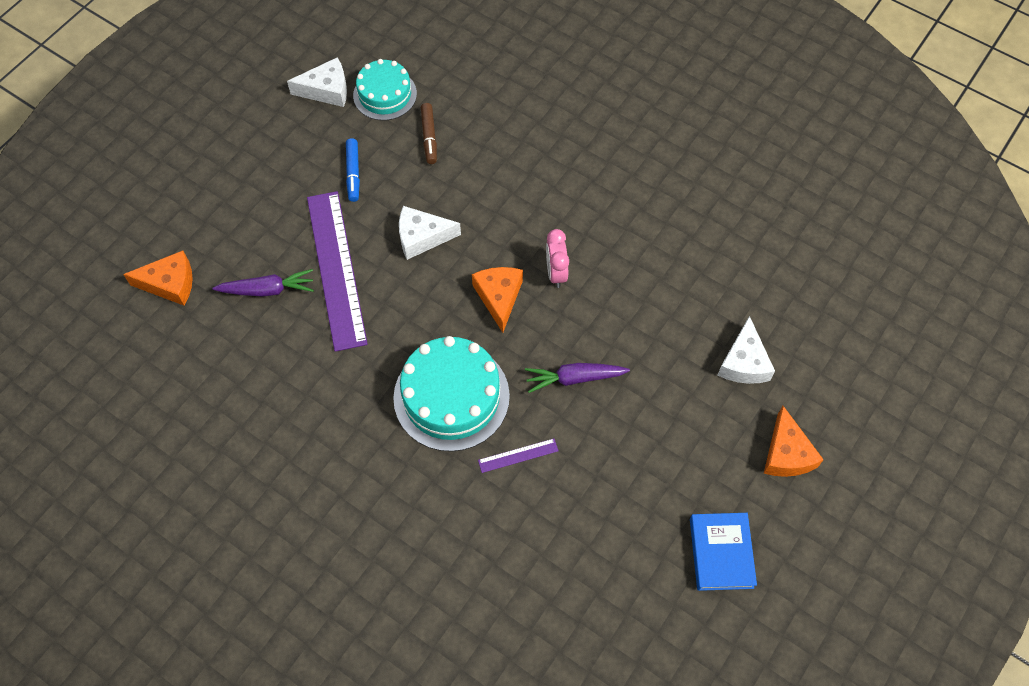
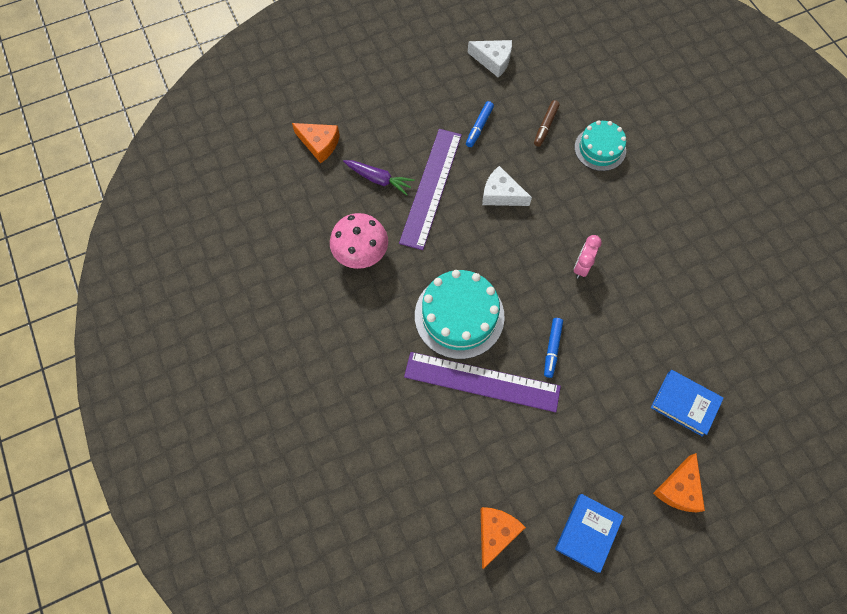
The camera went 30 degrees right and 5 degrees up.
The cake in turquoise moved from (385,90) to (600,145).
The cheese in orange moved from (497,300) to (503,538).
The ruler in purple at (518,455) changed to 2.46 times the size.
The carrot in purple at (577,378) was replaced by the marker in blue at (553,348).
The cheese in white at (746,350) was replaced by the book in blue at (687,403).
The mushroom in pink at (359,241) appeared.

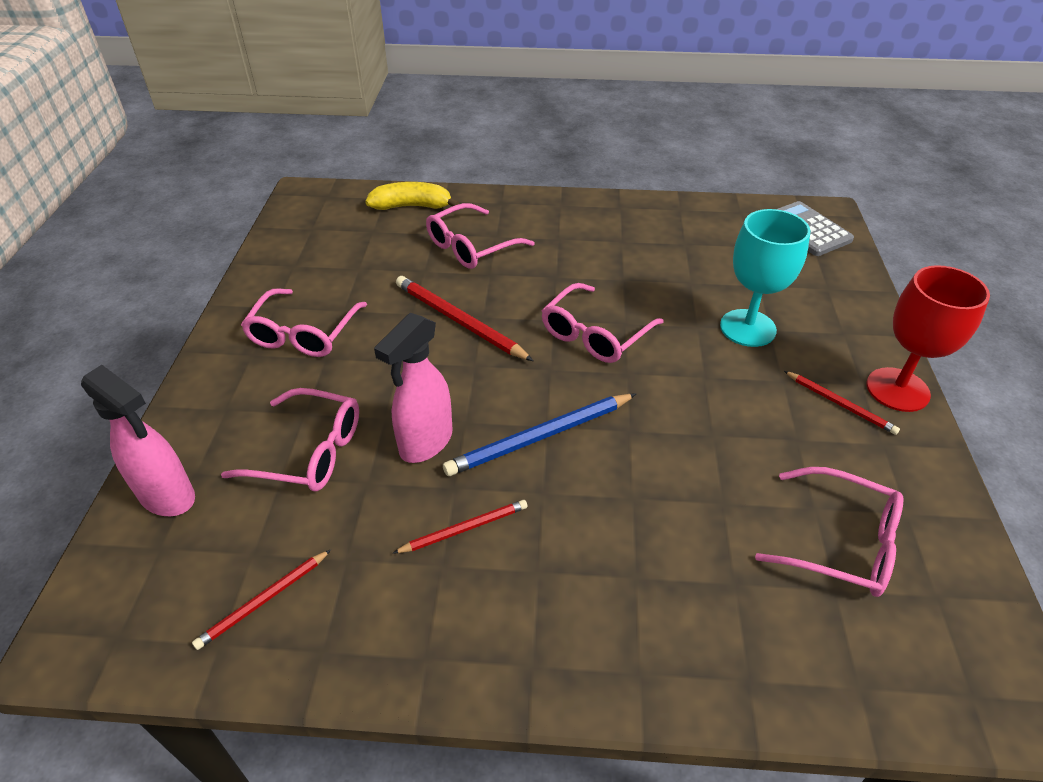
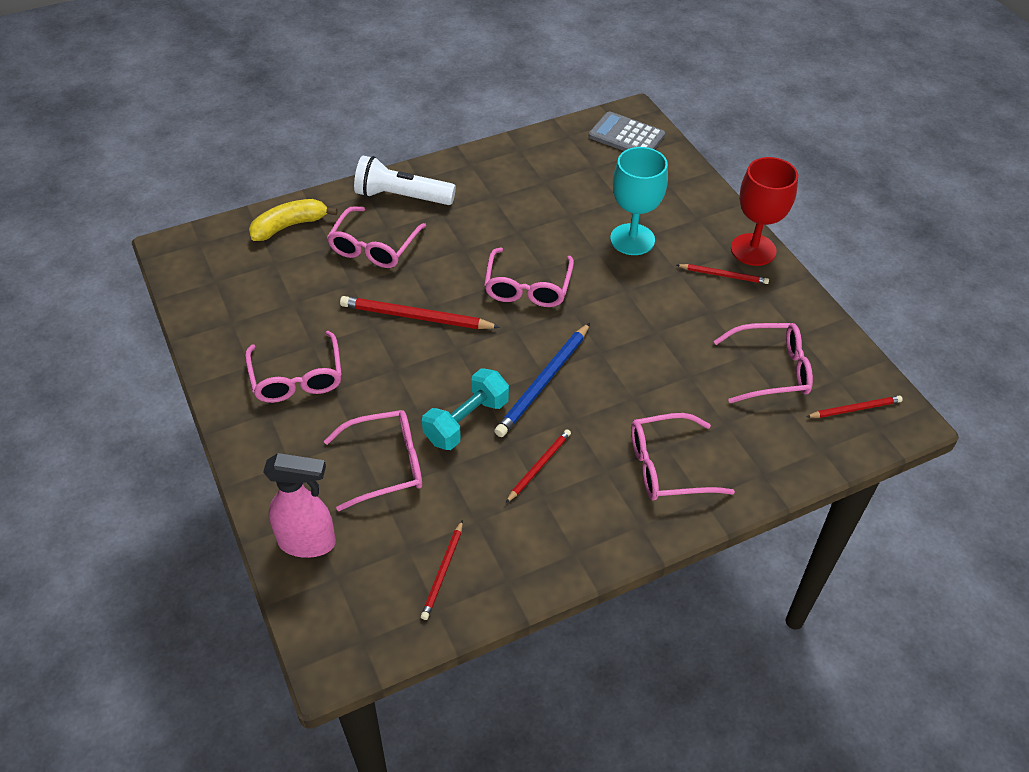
The camera went 30 degrees left and 5 degrees up.
The spray bottle in pink at (413,388) was replaced by the dumbbell in turquoise at (465,409).
The flashlight in white at (405,180) appeared.
The glasses in pink at (683,456) appeared.
The pencil in red at (854,407) appeared.

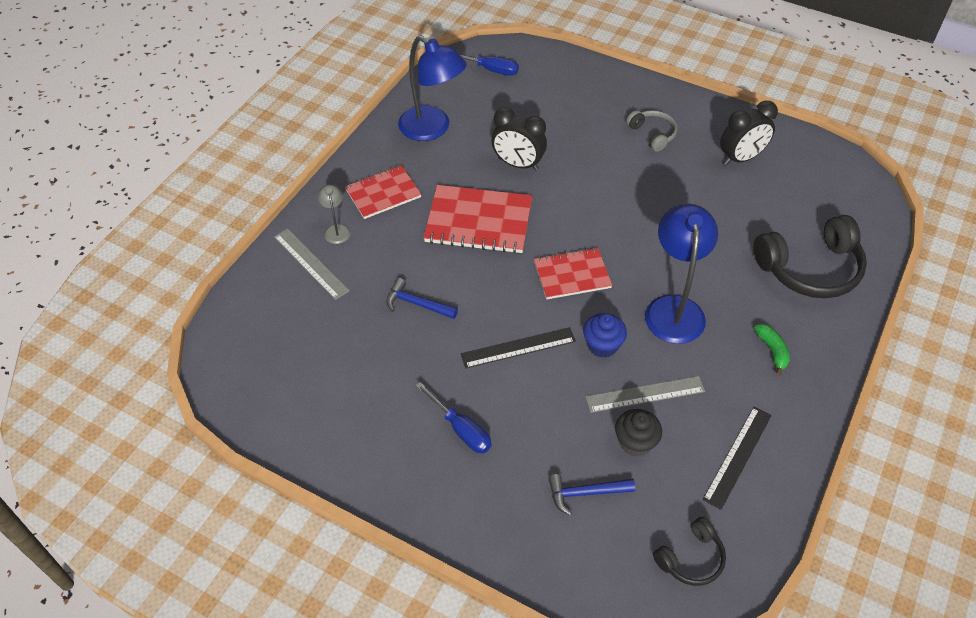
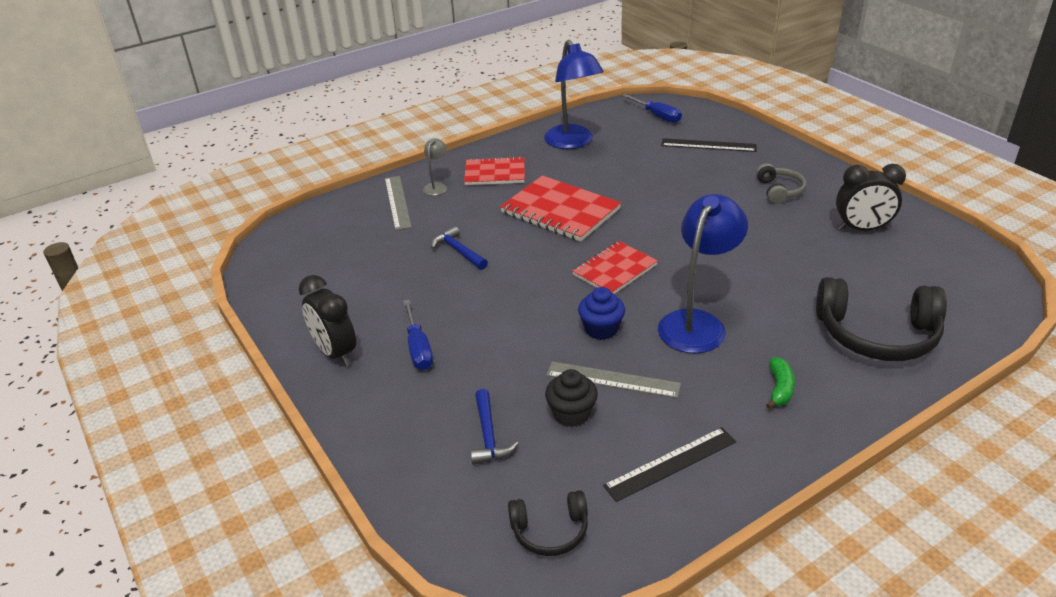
The camera went 30 degrees right and 15 degrees down.
The ruler in black moved from (518,347) to (709,145).
The clock in black moved from (519,139) to (327,320).
The notebook in red at (573,273) turned 60 degrees counterclockwise.
The hammer in blue at (591,495) turned 120 degrees counterclockwise.

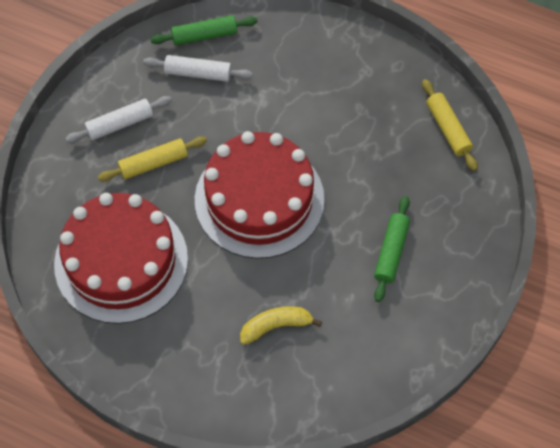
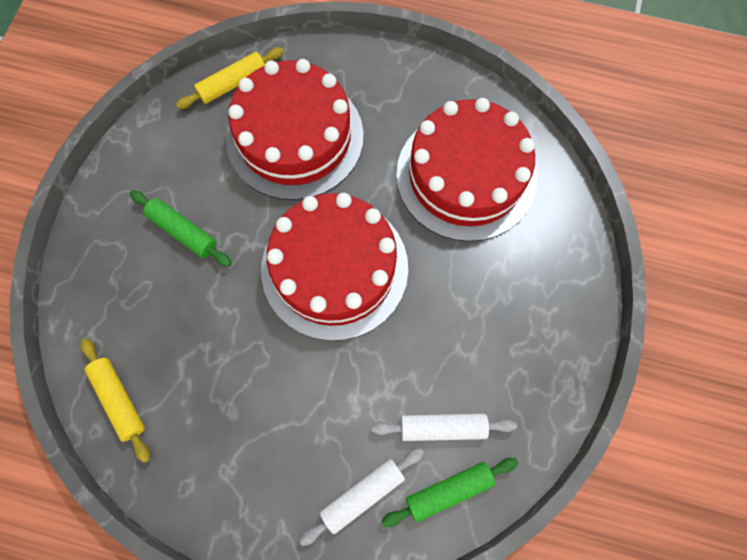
The camera went 170 degrees right and 10 degrees up.
The rolling pin in white moved from (118,119) to (361,497).
The rolling pin in yellow moved from (152,158) to (230,78).
The banana in yellow at (281,326) was replaced by the cake in red at (295,129).
The rolling pin in green at (392,249) turned 60 degrees counterclockwise.

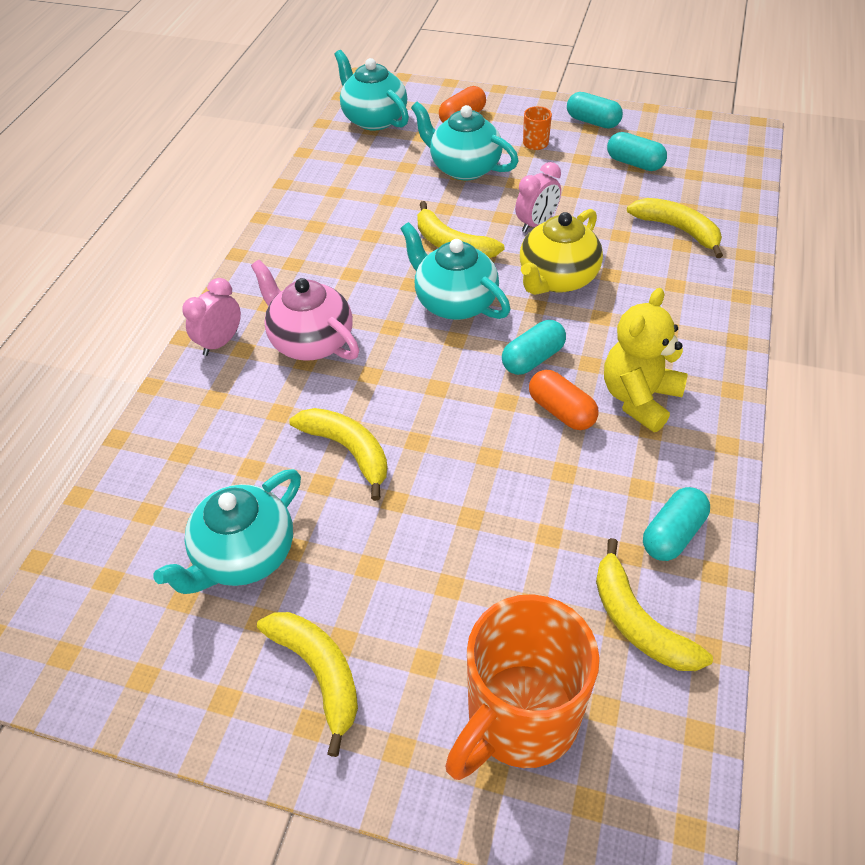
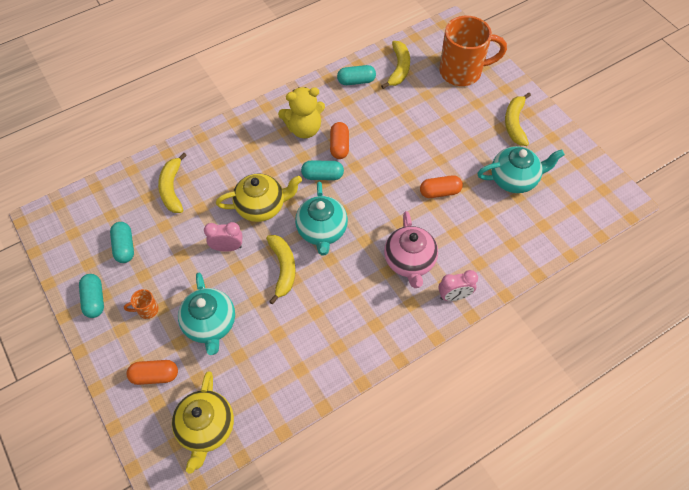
The camera went 140 degrees left and 10 degrees up.
The banana in yellow at (338,454) was replaced by the capsule in orange at (441,186).
The teapot in turquoise at (371,90) became the teapot in yellow at (203,422).

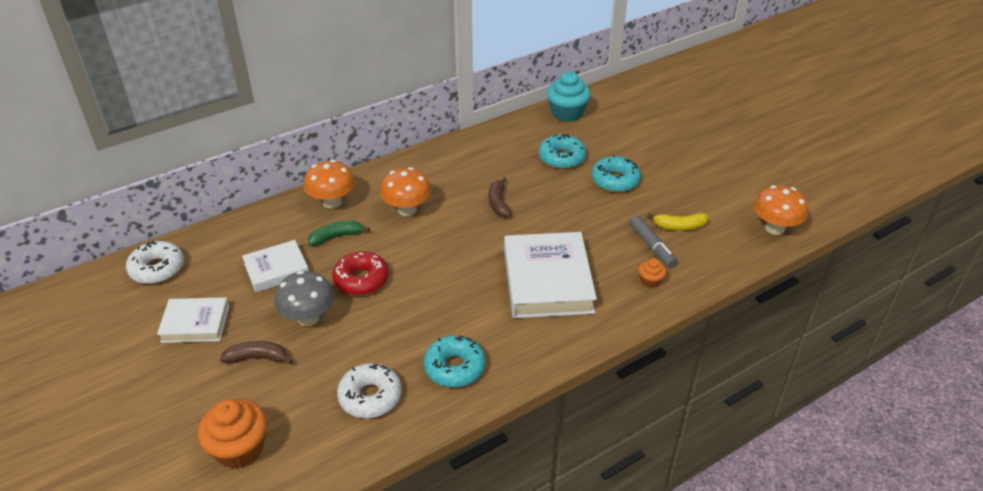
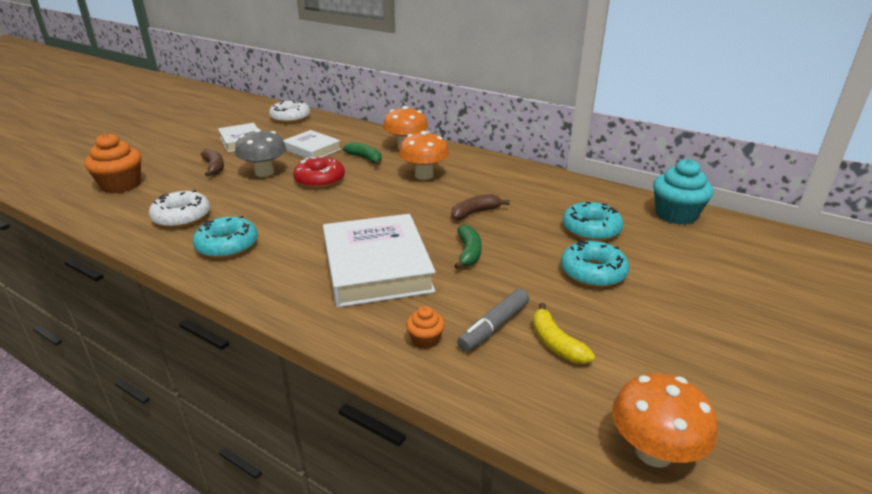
The camera went 65 degrees right and 10 degrees down.
The book in white at (550,275) turned 75 degrees counterclockwise.
The banana in green at (468,247) appeared.

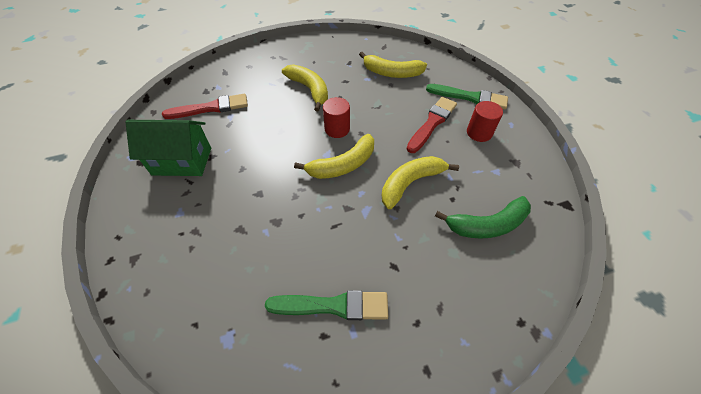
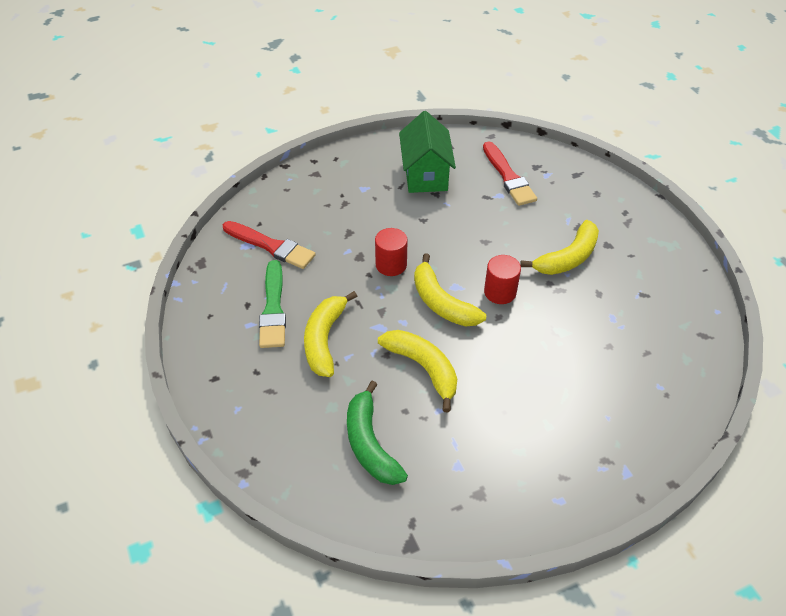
The camera went 85 degrees right and 5 degrees down.
The banana in yellow moved from (393,65) to (330,334).
The brush in red moved from (432,125) to (269,245).
The brush in green at (467,97) disappeared.
The cylinder in red moved from (485,121) to (391,252).

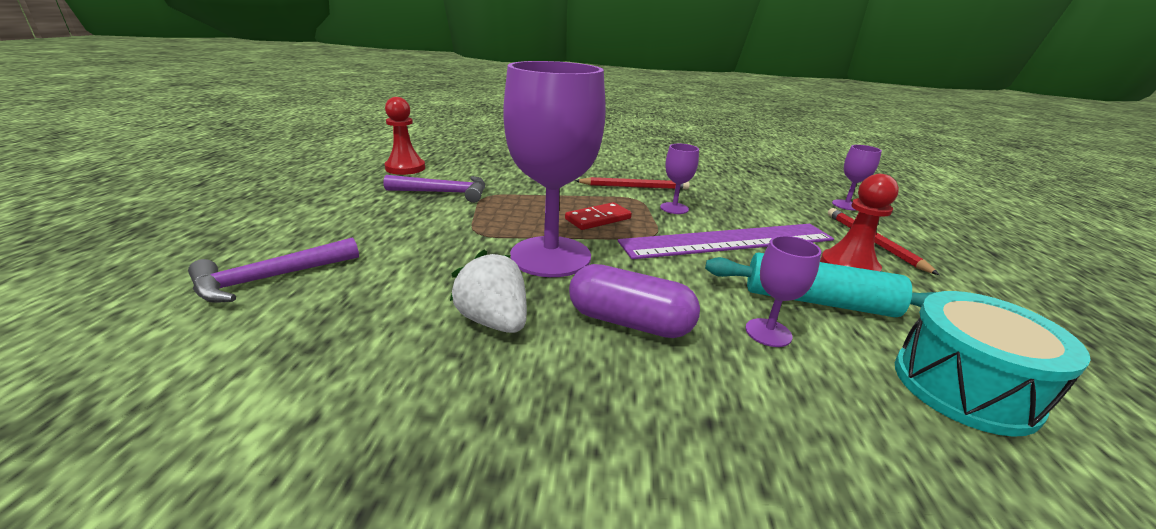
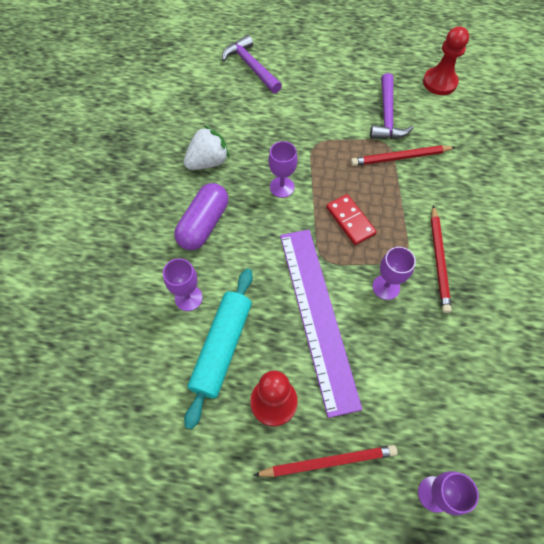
The camera went 95 degrees right and 35 degrees up.
The goblet in purple at (555,169) changed to 0.44 times the size.
The drum in turquoise at (993,364) disappeared.
The pencil in red at (403,155) appeared.

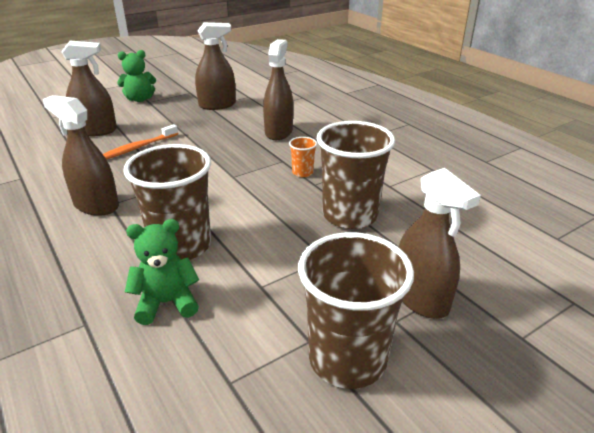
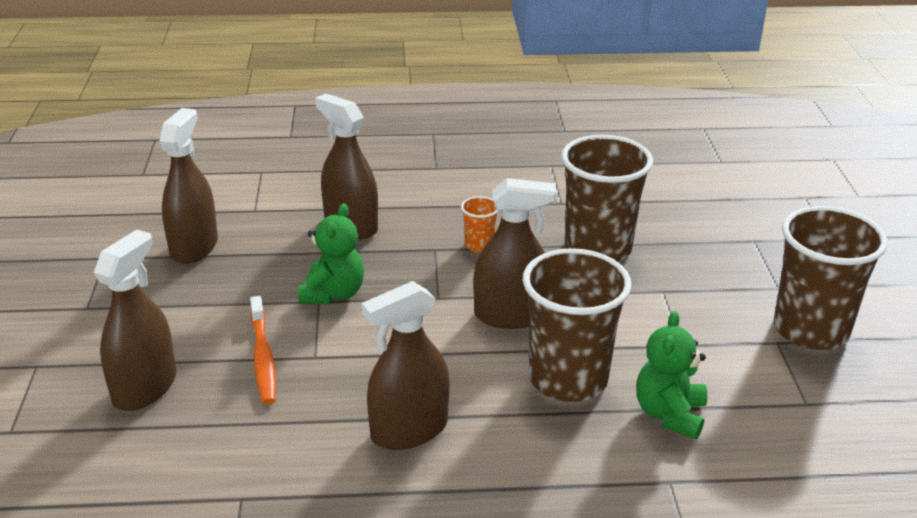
The camera went 60 degrees left and 0 degrees up.
The teddy bear in green moved from (136,76) to (331,253).
The spray bottle in brown moved from (440,243) to (514,253).

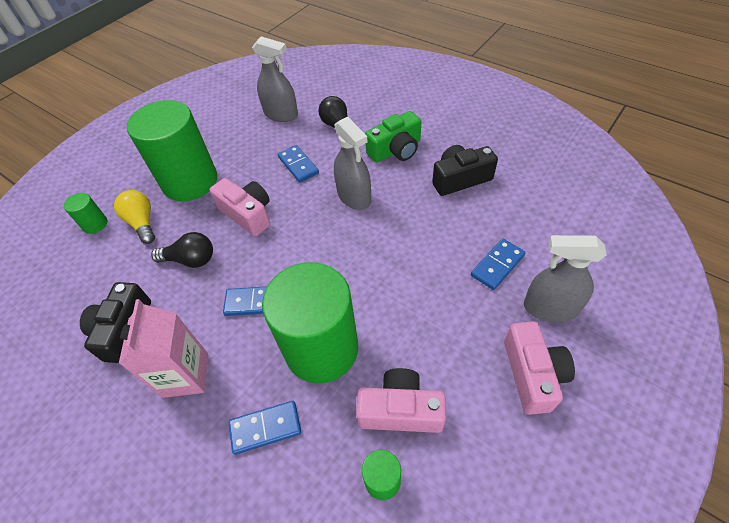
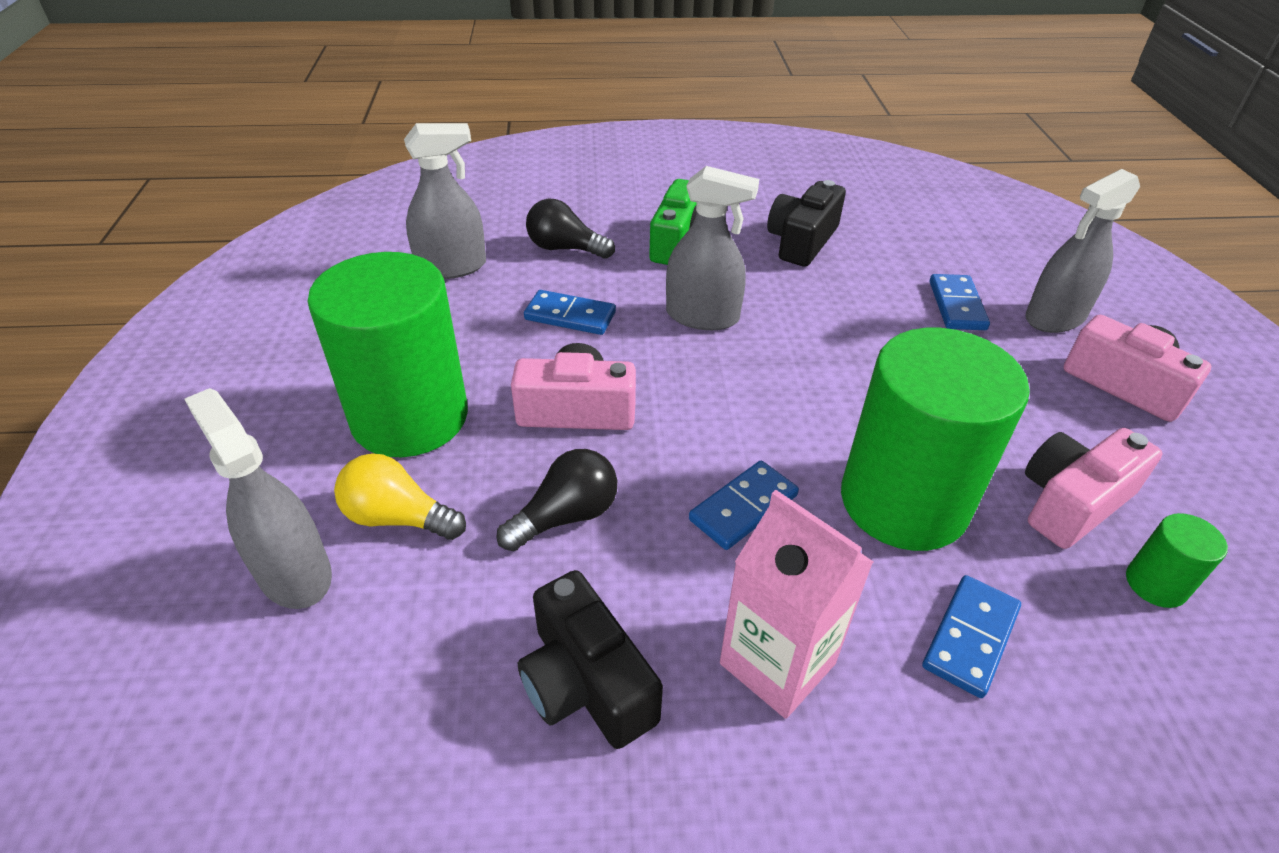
The camera went 45 degrees left and 10 degrees down.
The cylinder in green at (85,213) was replaced by the spray bottle in grey at (258,498).

